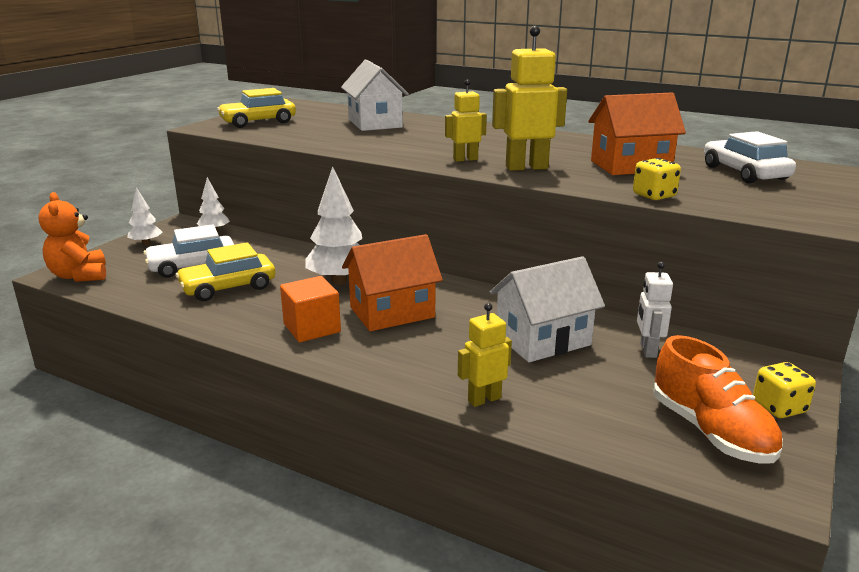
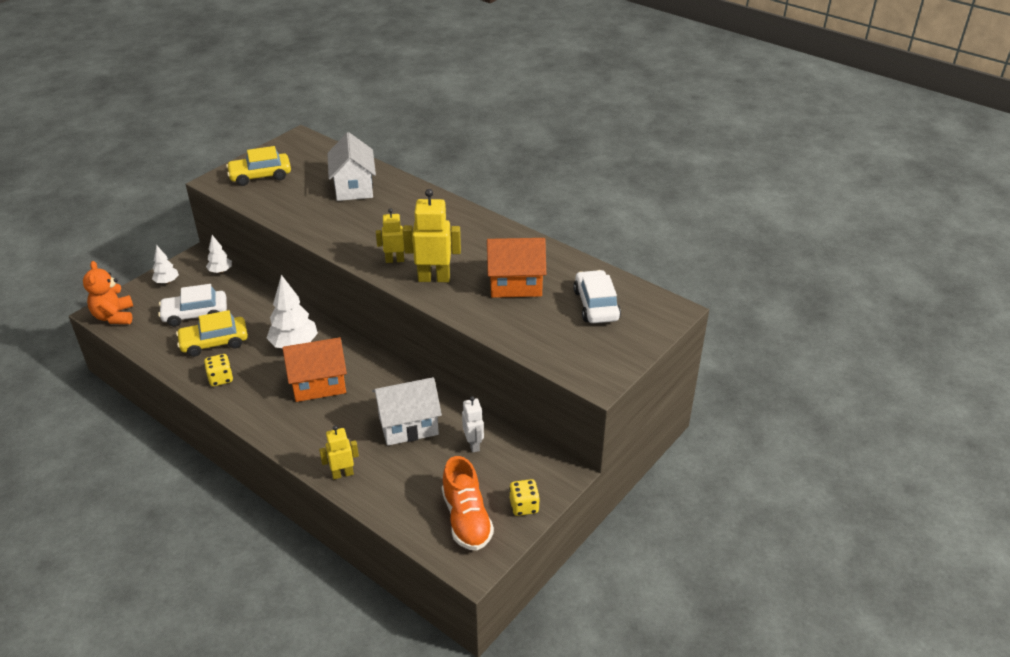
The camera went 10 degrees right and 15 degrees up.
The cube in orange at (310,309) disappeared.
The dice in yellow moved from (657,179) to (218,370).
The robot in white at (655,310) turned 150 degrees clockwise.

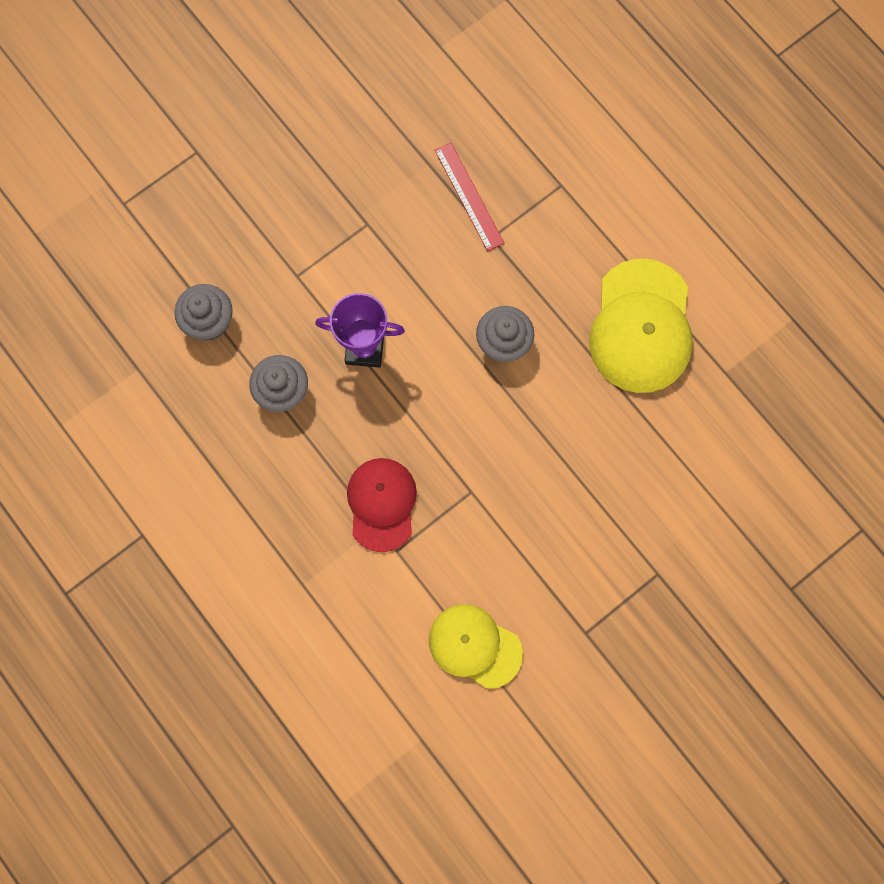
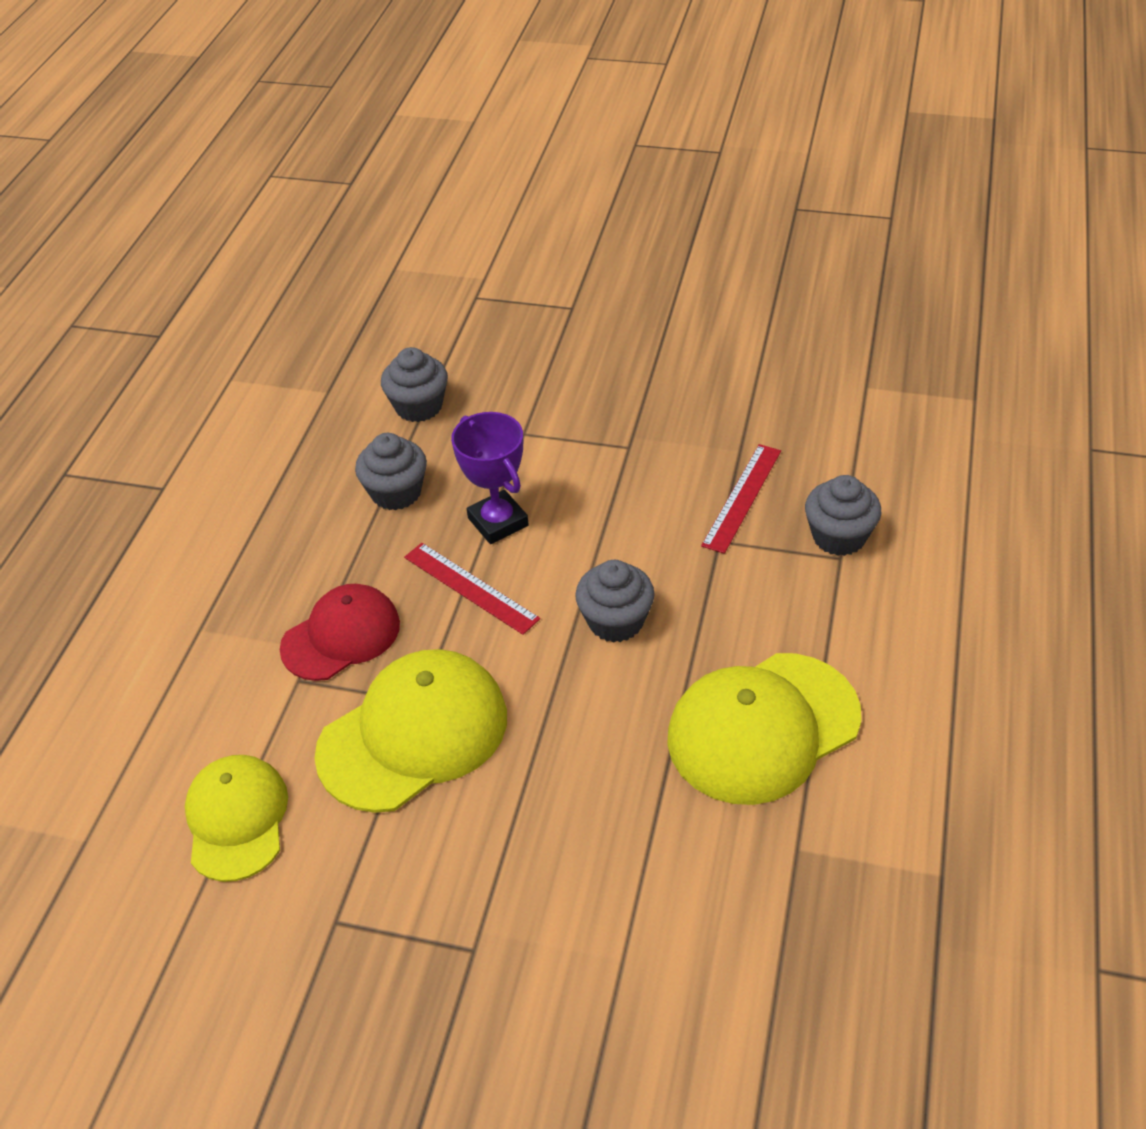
The camera went 55 degrees right and 30 degrees down.
The cap in yellow at (410,731) appeared.
The ruler in red at (472,589) appeared.
The cupcake in grey at (843,515) appeared.

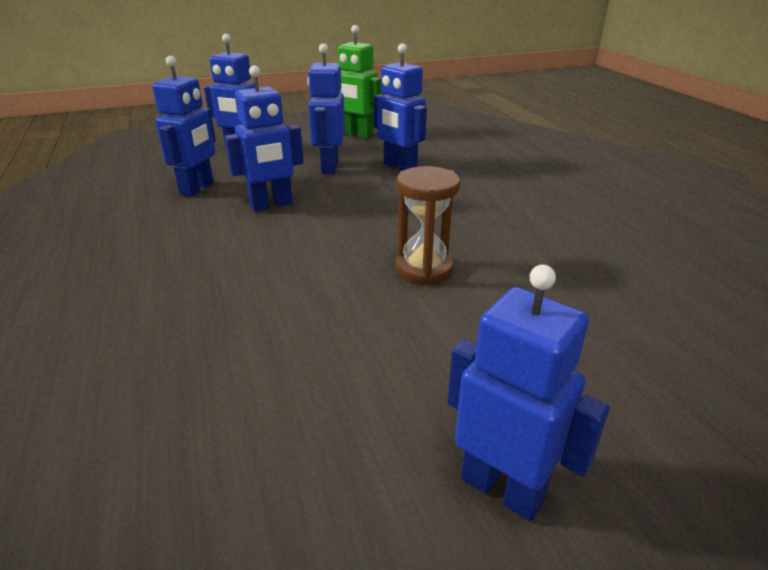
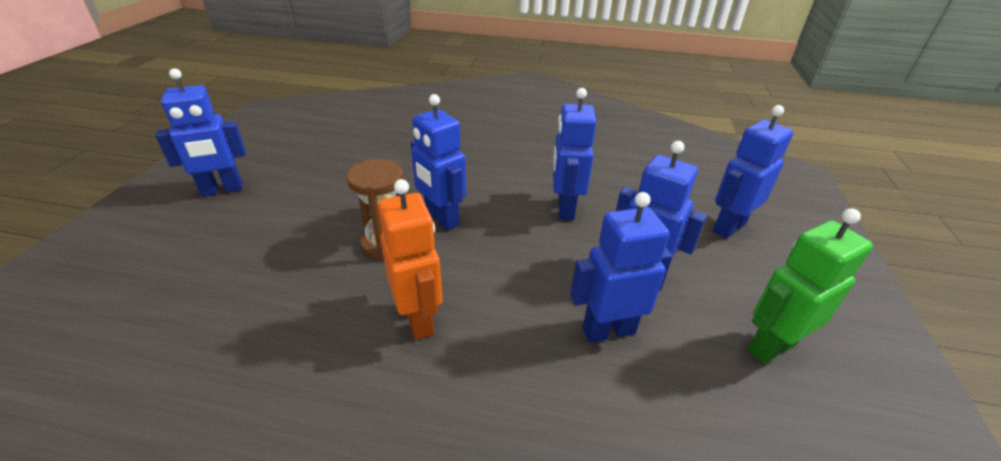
The camera went 120 degrees right and 5 degrees up.
The robot in blue moved from (184,126) to (438,162).
The robot in orange at (410,259) appeared.

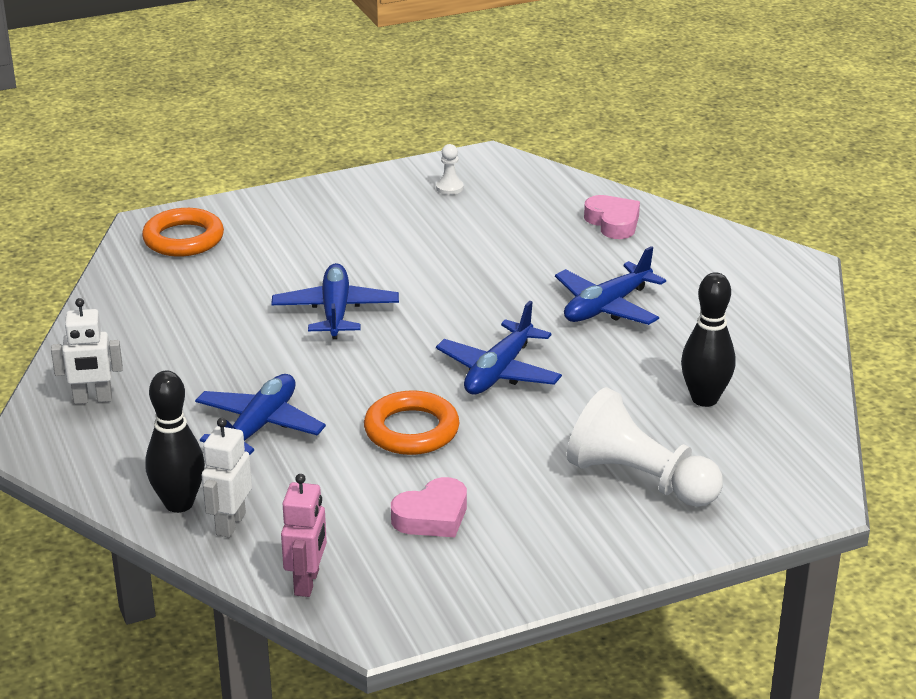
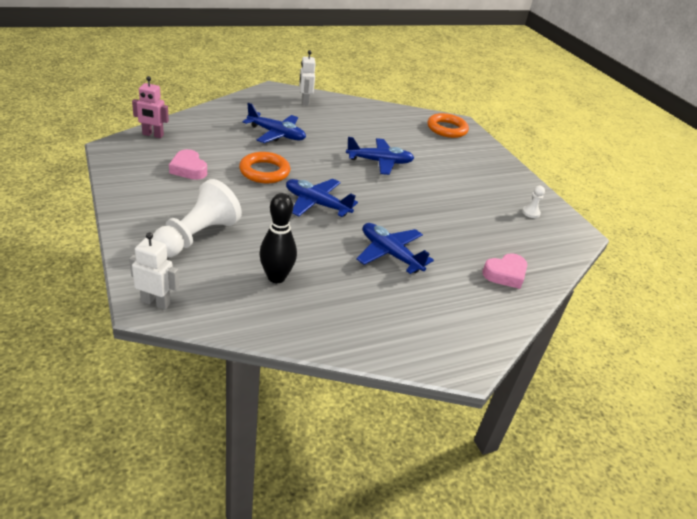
The camera went 85 degrees right and 5 degrees up.
The bowling pin in black at (175,442) disappeared.
The robot in white moved from (227,478) to (154,270).

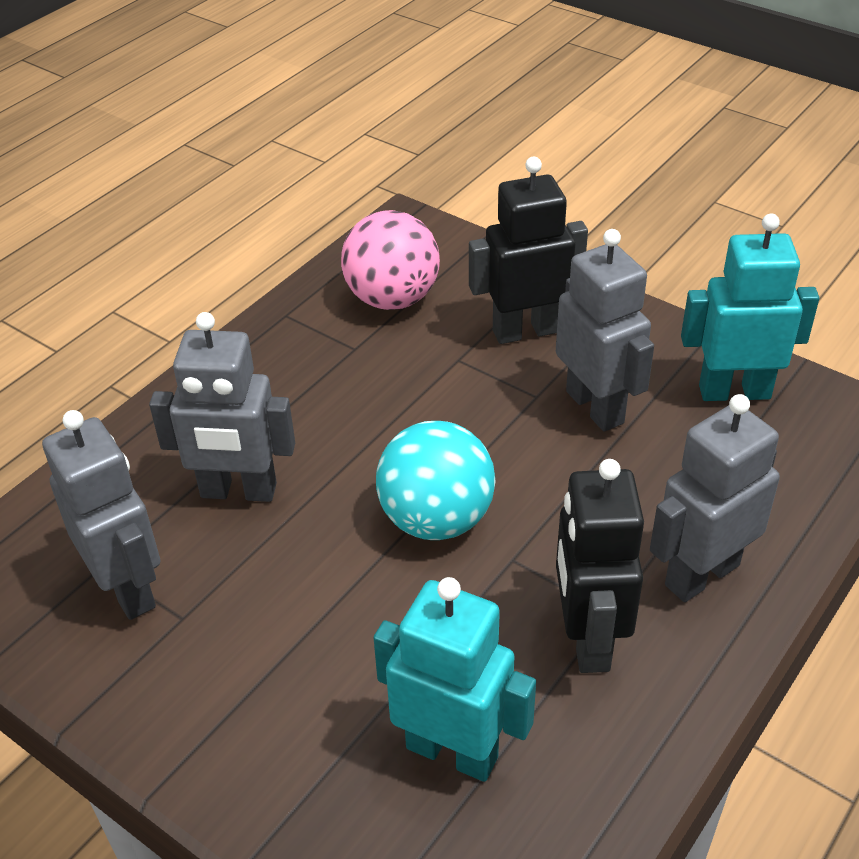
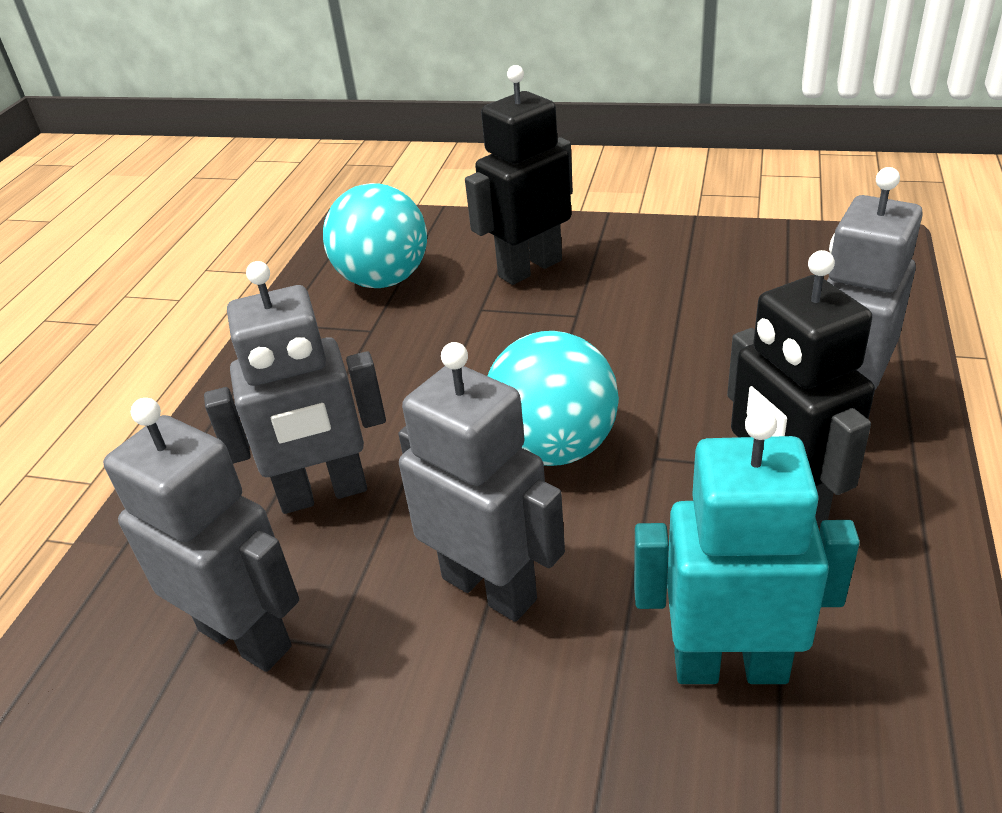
The camera went 20 degrees left and 5 degrees down.
The ball in pink at (390,260) became the ball in turquoise at (375,235).
The robot in grey moved from (605,330) to (481,482).
The robot in turquoise at (750,307) disappeared.

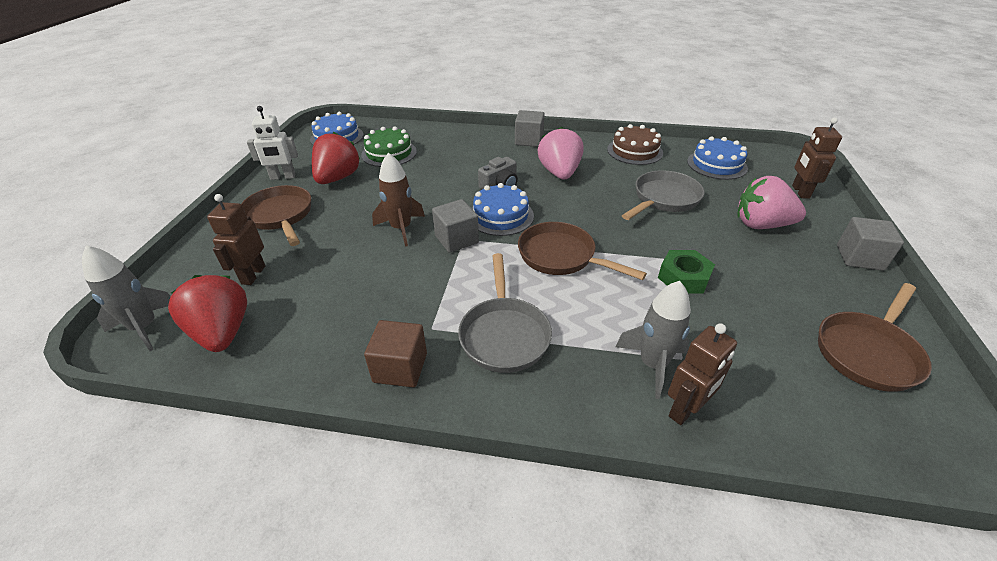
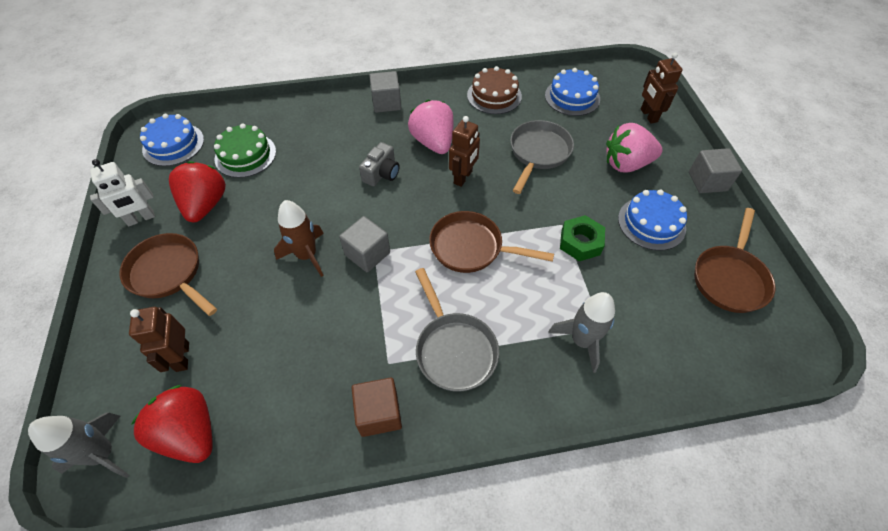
The camera went 20 degrees left and 15 degrees up.
The cake in blue moved from (503,209) to (652,220).
The robot in brown moved from (702,374) to (464,151).

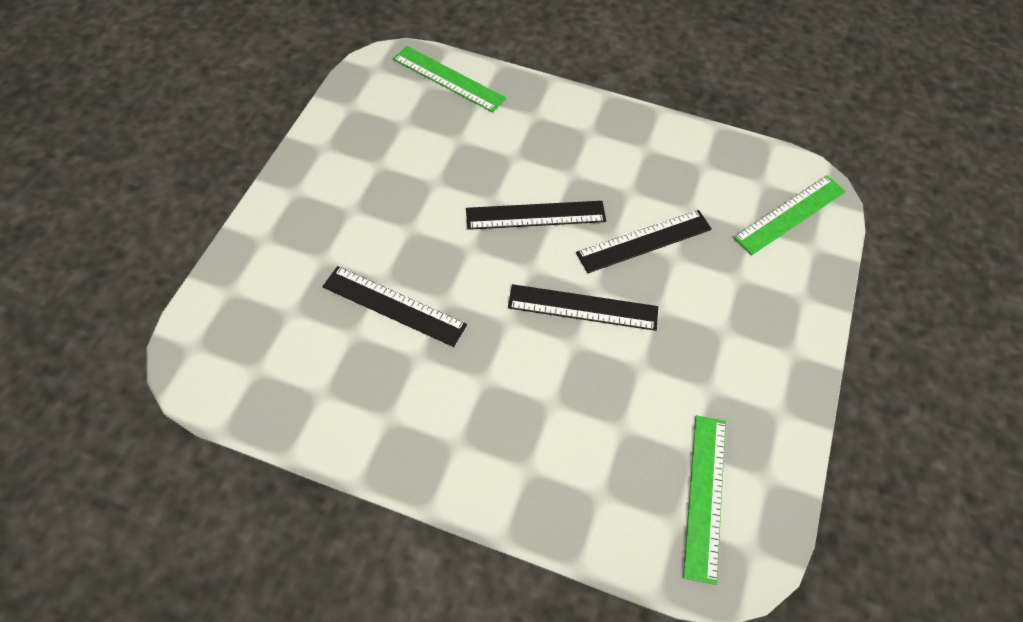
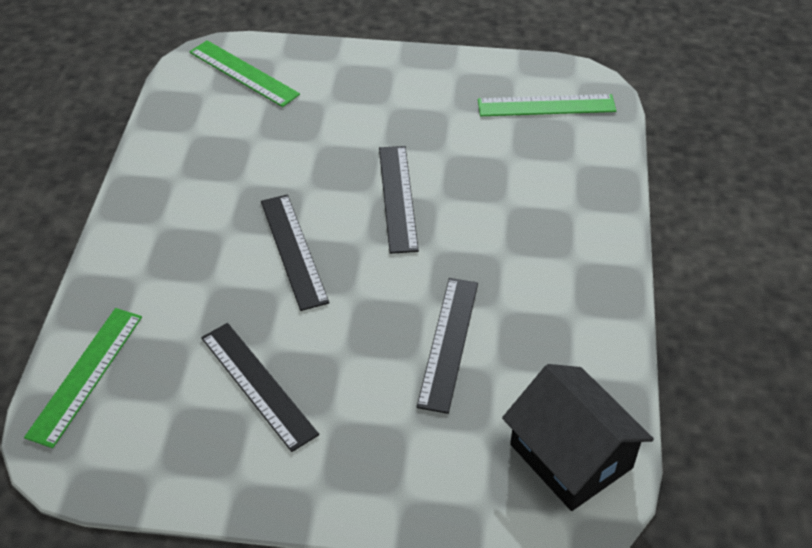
The camera went 100 degrees left and 10 degrees down.
The ruler in black moved from (644,241) to (260,387).
The house in black at (578,437) appeared.

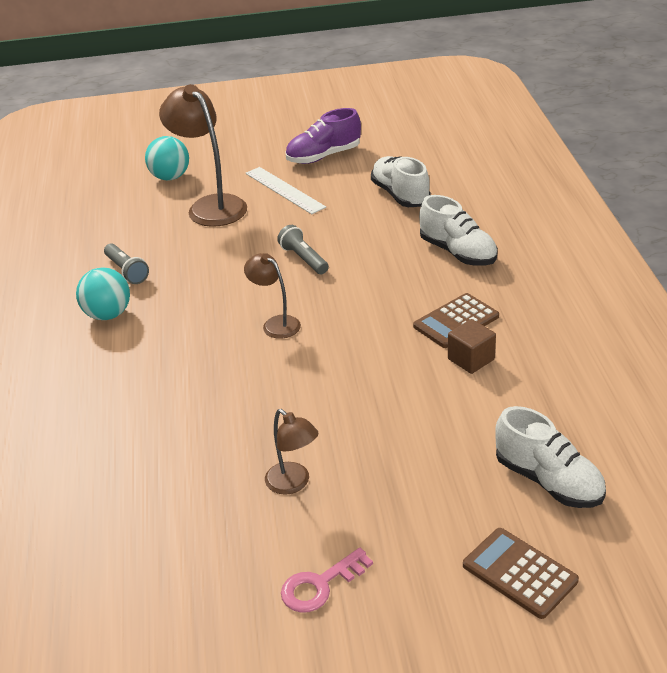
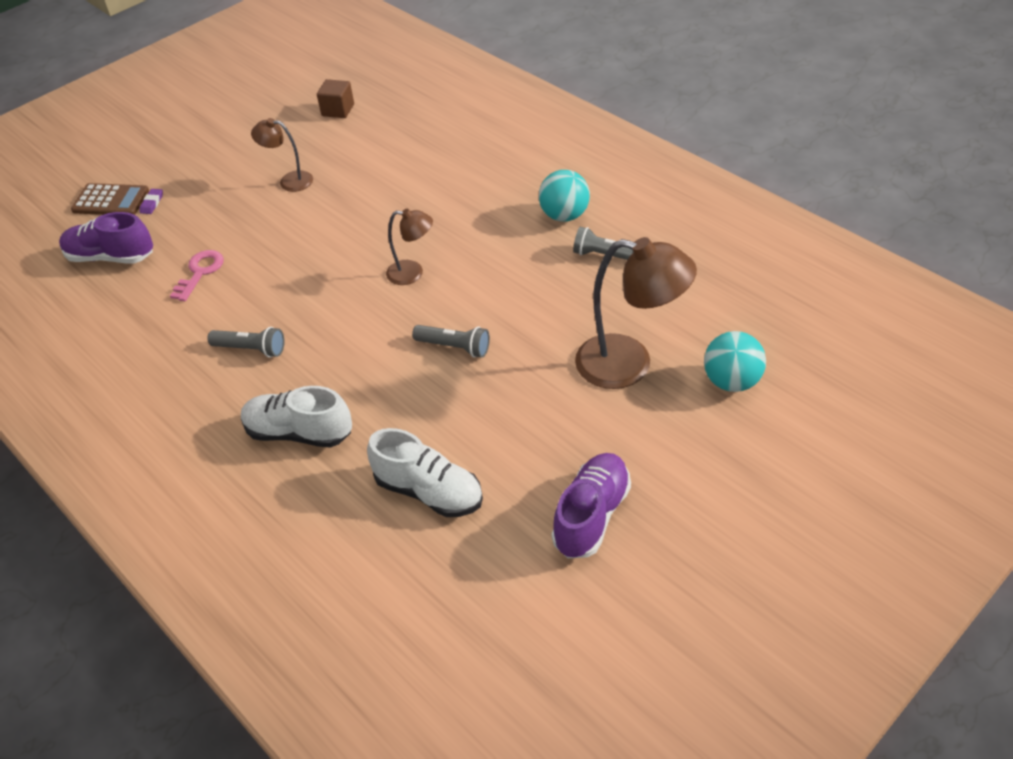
The camera went 145 degrees right and 10 degrees up.
The ruler in white at (286,190) disappeared.
The key in pink moved from (327,580) to (197,275).
The calculator in brown at (456,320) was replaced by the flashlight in grey at (245,342).
The cube in brown moved from (472,346) to (335,98).
The shoe in white at (550,457) became the shoe in purple at (106,237).
The eraser in purple at (151,201) appeared.

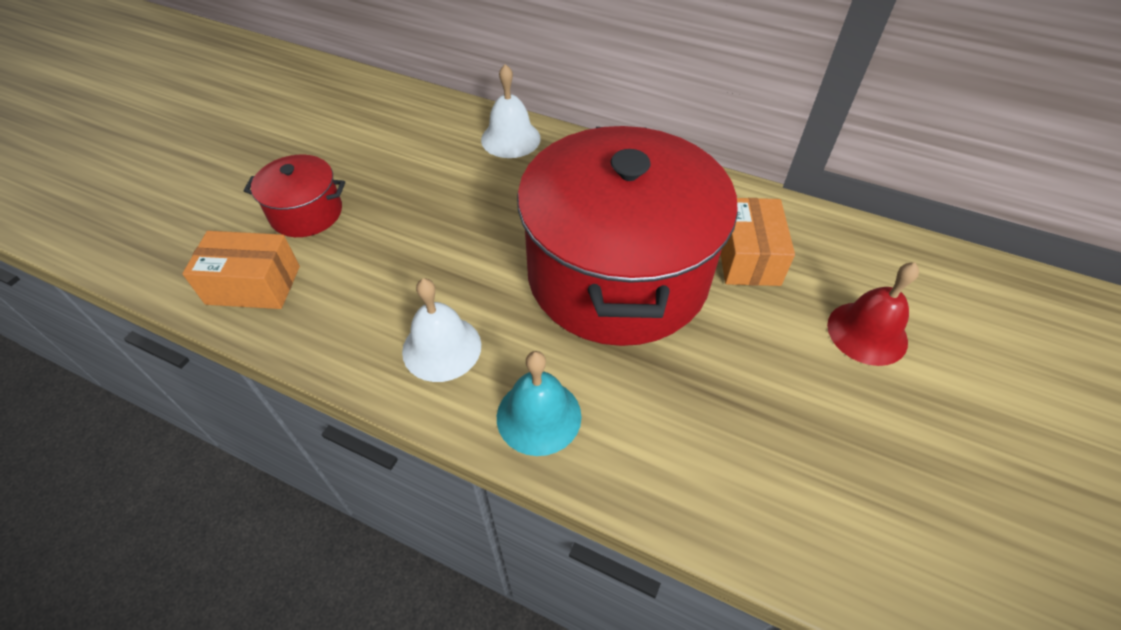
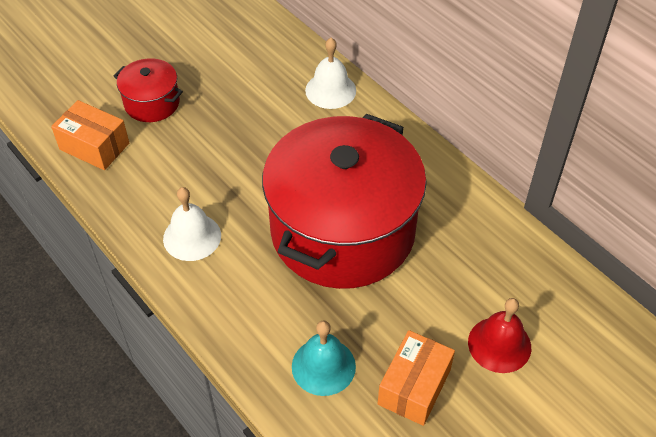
The camera went 25 degrees right and 0 degrees up.
The bell in turquoise moved from (539,403) to (324,358).
The box in orange moved from (758,242) to (416,378).

